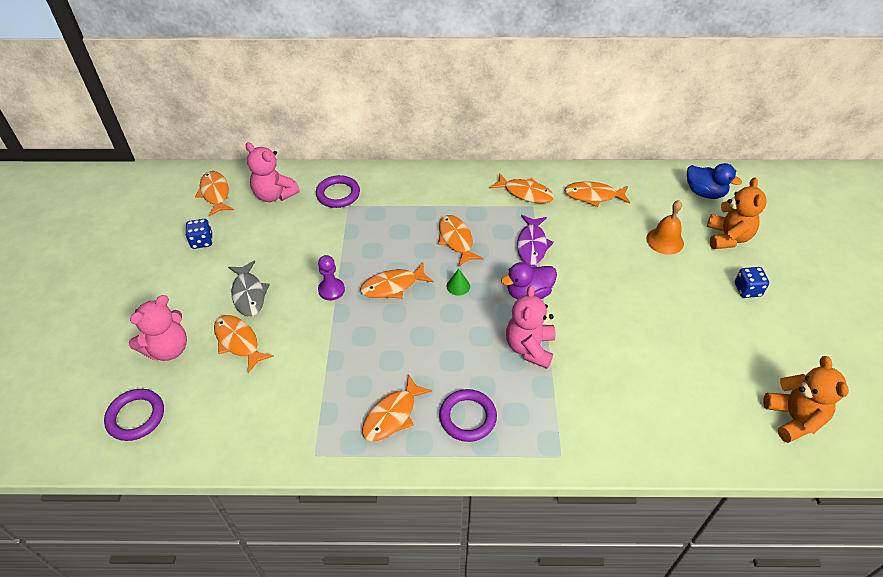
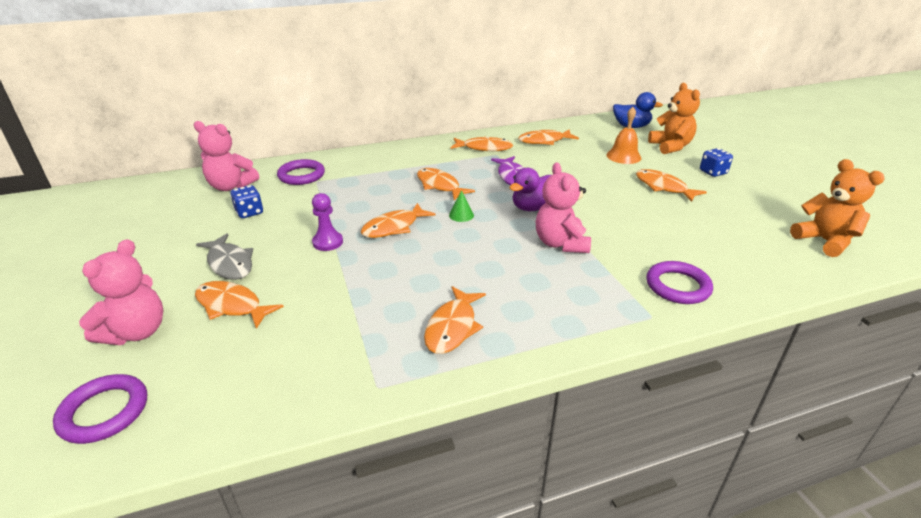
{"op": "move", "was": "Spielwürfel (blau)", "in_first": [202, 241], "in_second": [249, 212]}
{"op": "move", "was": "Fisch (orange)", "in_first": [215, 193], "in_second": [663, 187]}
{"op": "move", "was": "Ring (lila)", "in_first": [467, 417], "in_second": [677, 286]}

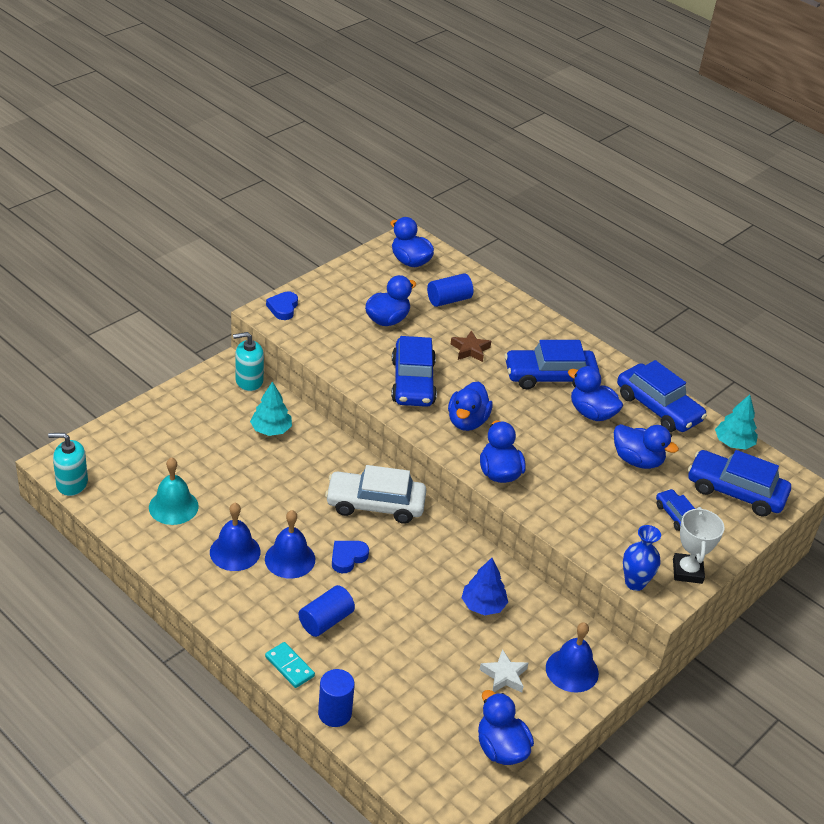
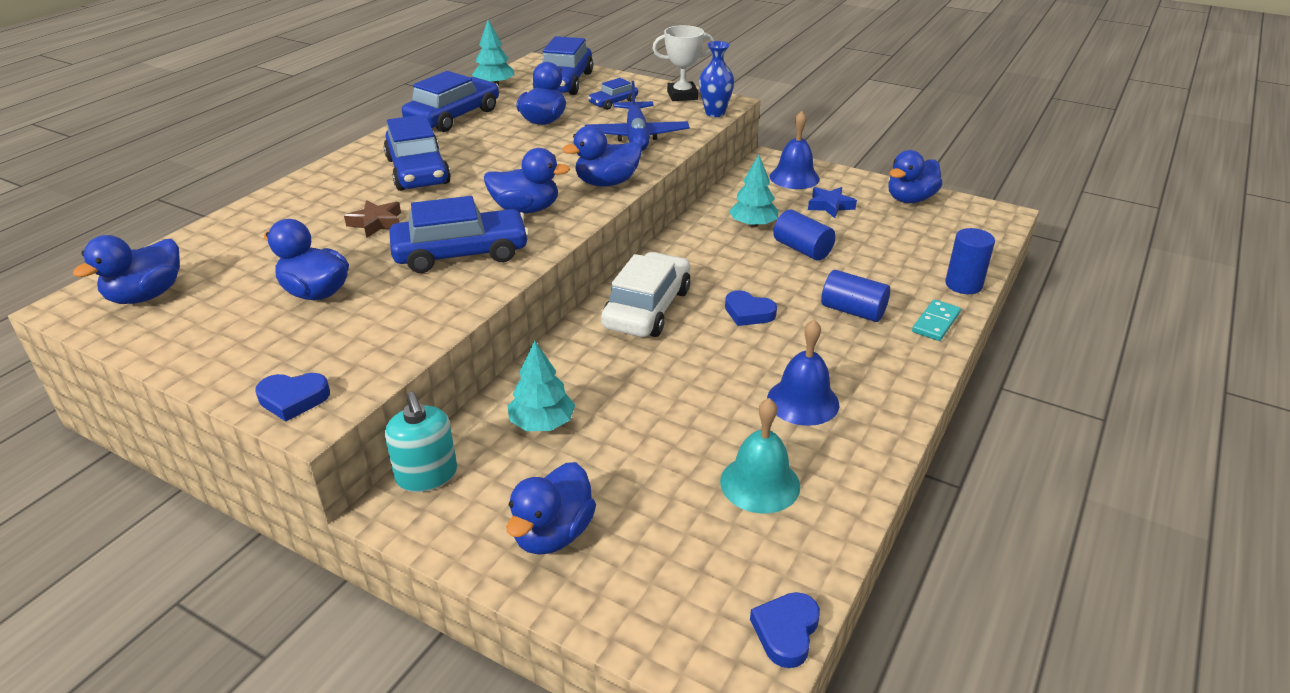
{"op": "move", "was": "Ente (blau)", "in_first": [591, 413], "in_second": [553, 534]}
{"op": "insert", "now": "Flugzeug (blau)", "in_second": [637, 136]}
{"op": "rotate", "was": "Auto (weiß)", "in_first": [375, 504], "in_second": [647, 308], "clockwise": -150}
{"op": "recolor", "was": "Baum (blau)", "now": "Baum (türkis)", "in_first": [483, 605], "in_second": [753, 225]}
{"op": "replace", "was": "Seifenspender (türkis)", "now": "Herz (blau)", "in_first": [72, 483], "in_second": [786, 632]}
{"op": "move", "was": "Vollzylinder (blau)", "in_first": [449, 300], "in_second": [802, 249]}
{"op": "recolor", "was": "Stern (weiß)", "now": "Stern (blau)", "in_first": [504, 676], "in_second": [830, 206]}
{"op": "delete", "was": "Glocke (blau)", "in_first": [290, 559]}

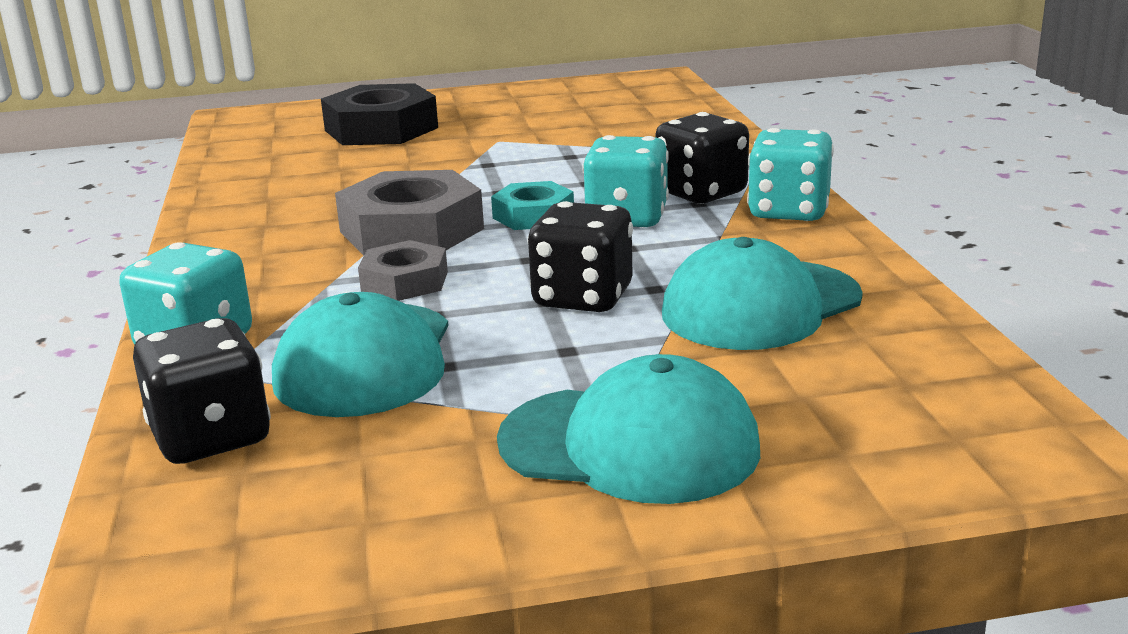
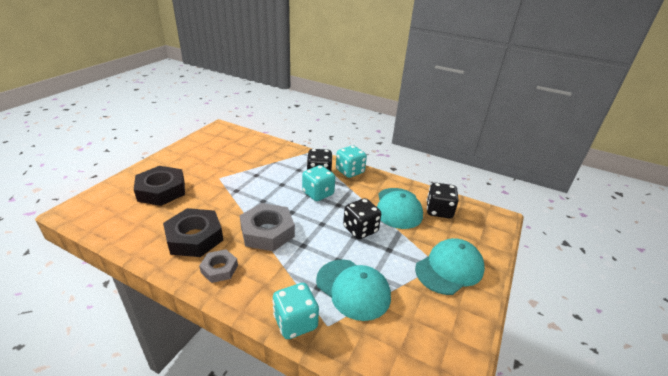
{"op": "insert", "now": "Sechskantmutter (schwarz)", "in_second": [194, 237]}
{"op": "move", "was": "Sechskantmutter (grau)", "in_first": [405, 281], "in_second": [219, 269]}
{"op": "move", "was": "Spielwürfel (schwarz)", "in_first": [211, 437], "in_second": [439, 211]}
{"op": "delete", "was": "Sechskantmutter (türkis)", "in_first": [533, 215]}

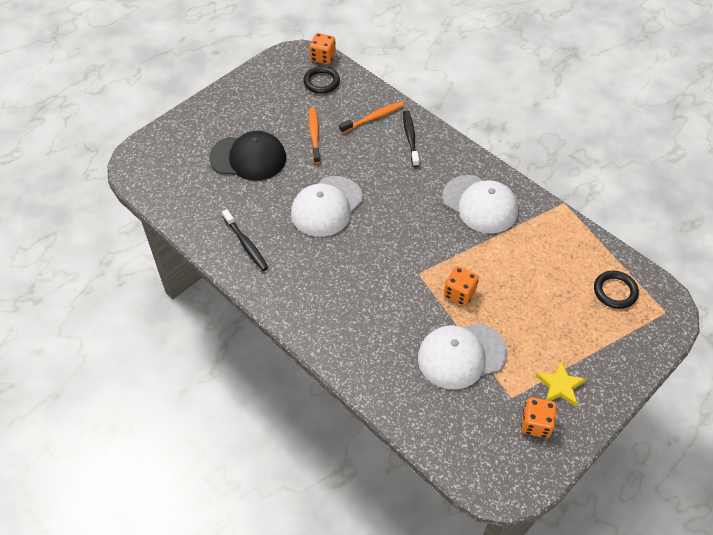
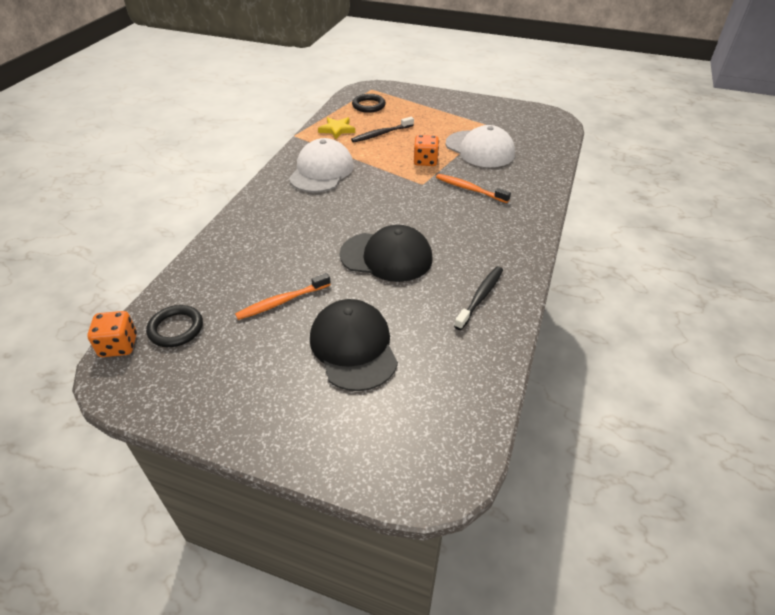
{"op": "move", "was": "Stern (gelb)", "in_first": [560, 386], "in_second": [337, 130]}
{"op": "recolor", "was": "Kappe (weiß)", "now": "Kappe (schwarz)", "in_first": [327, 206], "in_second": [386, 256]}
{"op": "move", "was": "Zahnbürste (schwarz)", "in_first": [410, 138], "in_second": [381, 134]}
{"op": "move", "was": "Zahnbürste (orange)", "in_first": [373, 118], "in_second": [469, 189]}
{"op": "delete", "was": "Spielwürfel (orange)", "in_first": [536, 424]}

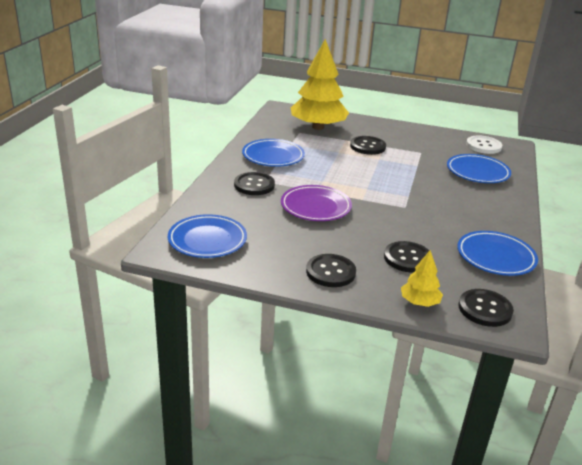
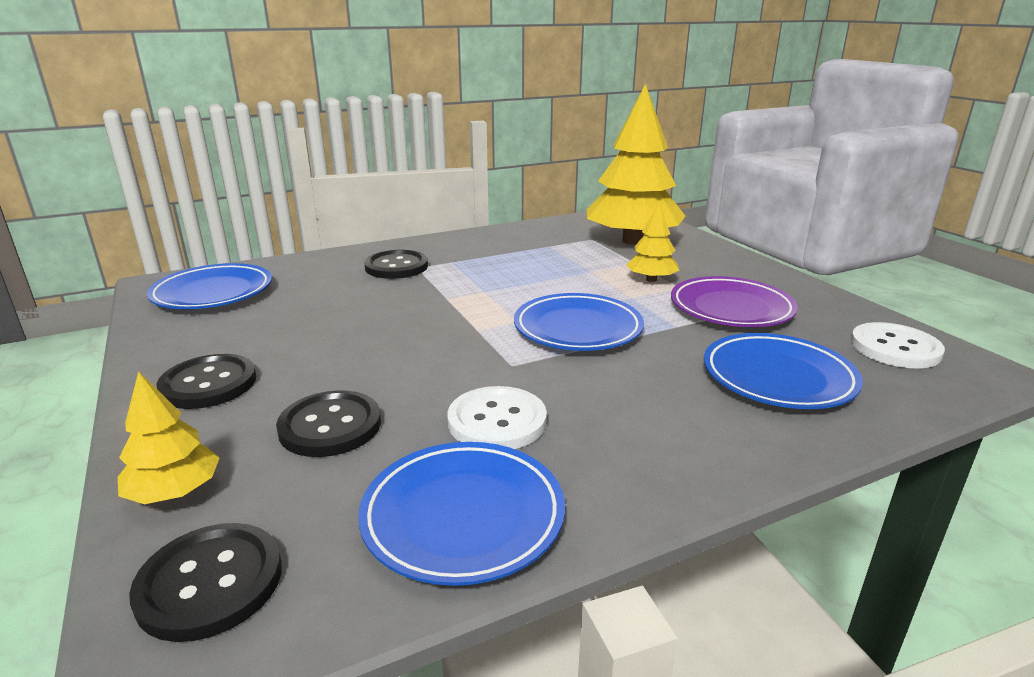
{"op": "insert", "now": "Knopf (weiß)", "in_second": [497, 421]}
{"op": "move", "was": "Teller (blau)", "in_first": [273, 156], "in_second": [577, 329]}
{"op": "replace", "was": "Knopf (schwarz)", "now": "Baum (gelb)", "in_first": [367, 146], "in_second": [651, 279]}
{"op": "move", "was": "Teller (lila)", "in_first": [315, 207], "in_second": [731, 308]}

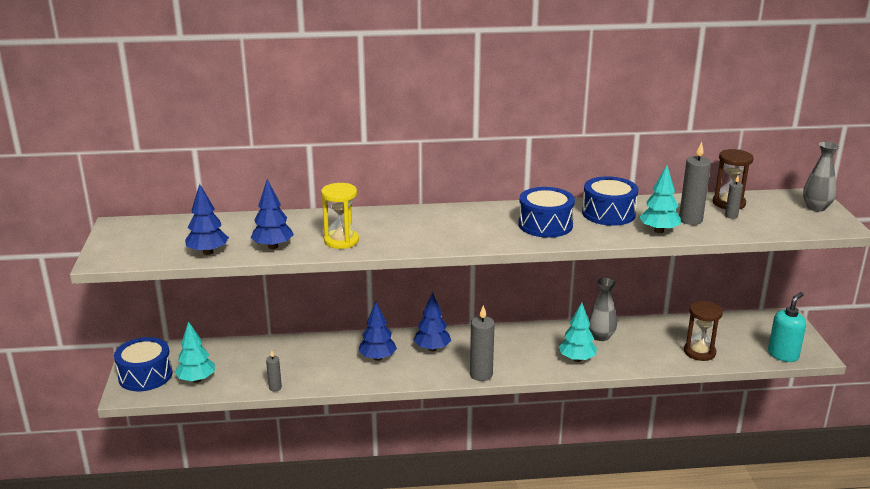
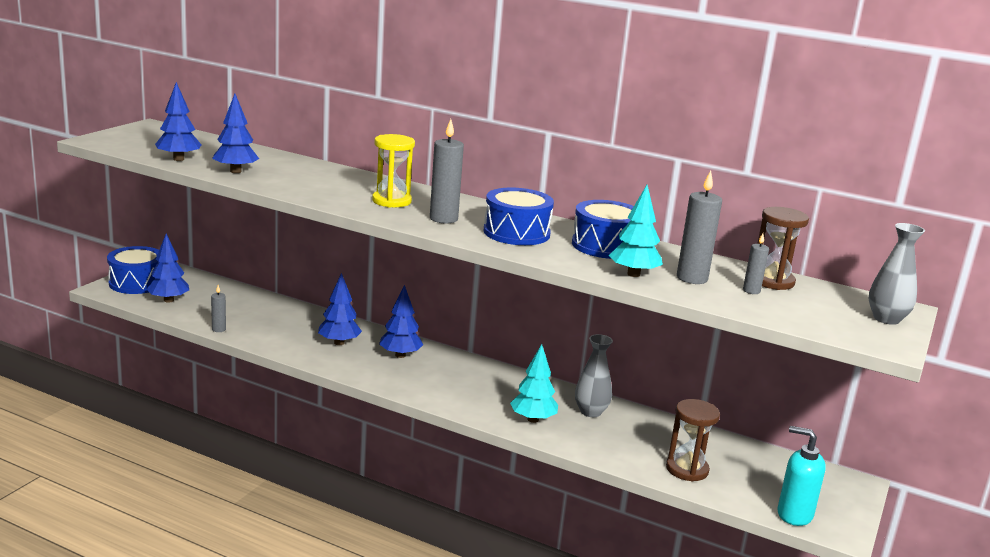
{"op": "recolor", "was": "Baum (türkis)", "now": "Baum (blau)", "in_first": [196, 379], "in_second": [168, 300]}
{"op": "move", "was": "Sanduhr (gelb)", "in_first": [341, 241], "in_second": [391, 201]}
{"op": "move", "was": "Kerze (grau)", "in_first": [481, 375], "in_second": [443, 219]}
{"op": "rotate", "was": "Seifenspender (türkis)", "in_first": [783, 355], "in_second": [794, 514], "clockwise": -135}

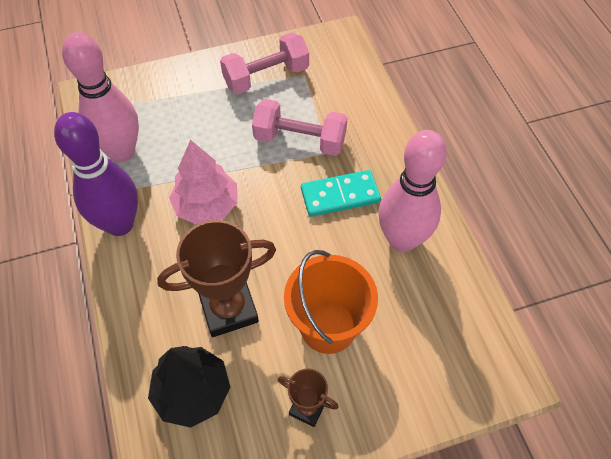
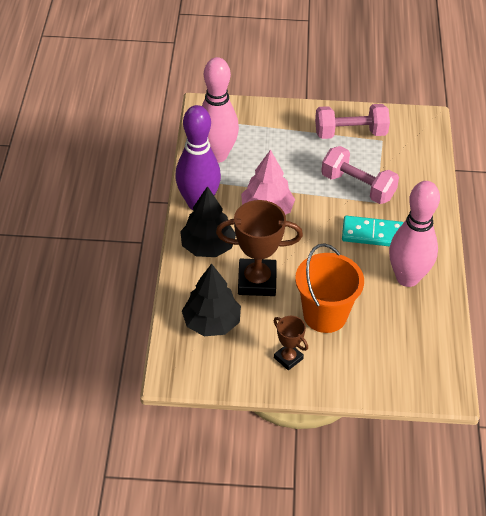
{"op": "insert", "now": "Baum (schwarz)", "in_second": [208, 247]}

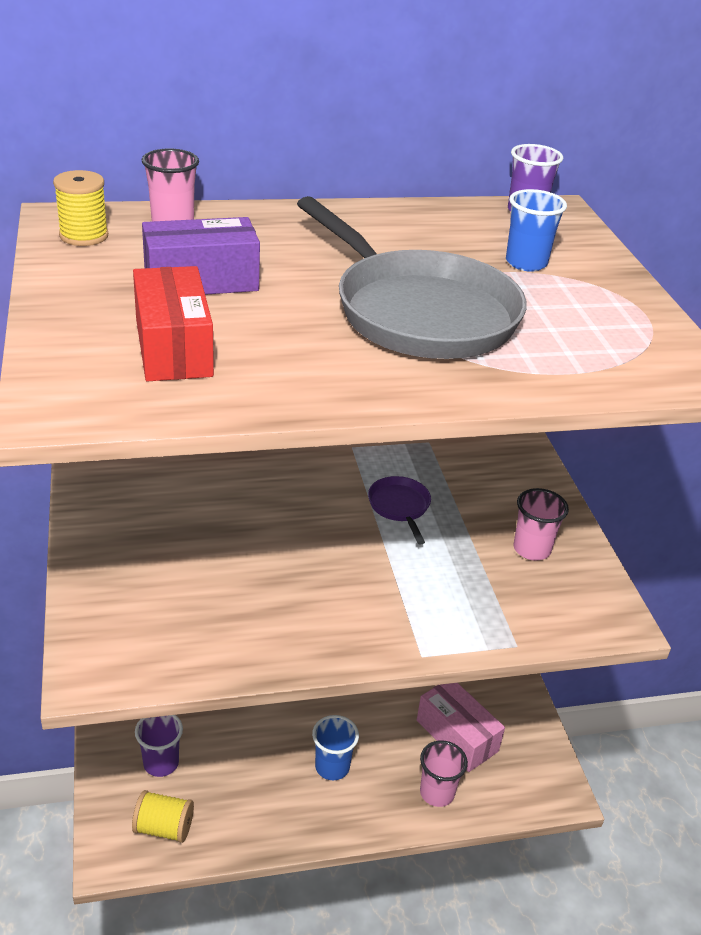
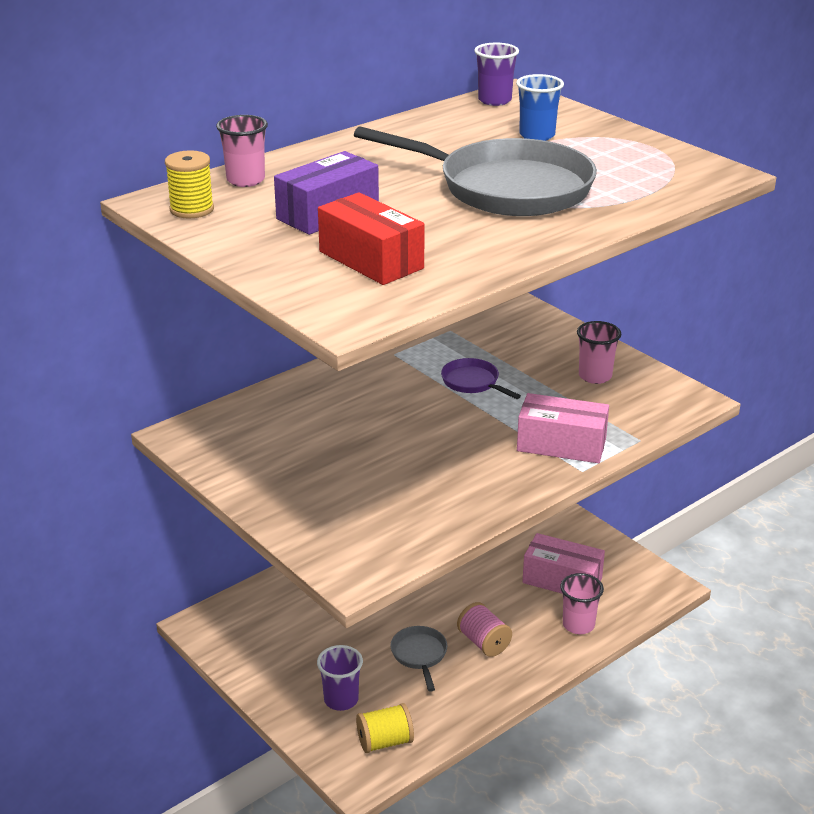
{"op": "insert", "now": "Pfanne (grau)", "in_second": [419, 655]}
{"op": "replace", "was": "Becher (blau)", "now": "Garnrolle (rosa)", "in_first": [332, 767], "in_second": [483, 642]}
{"op": "insert", "now": "Schachtel (rosa)", "in_second": [561, 445]}

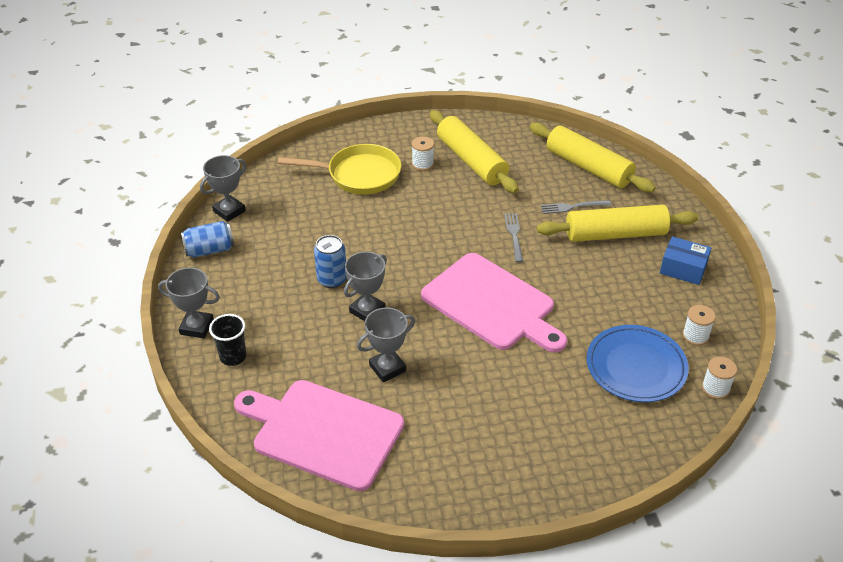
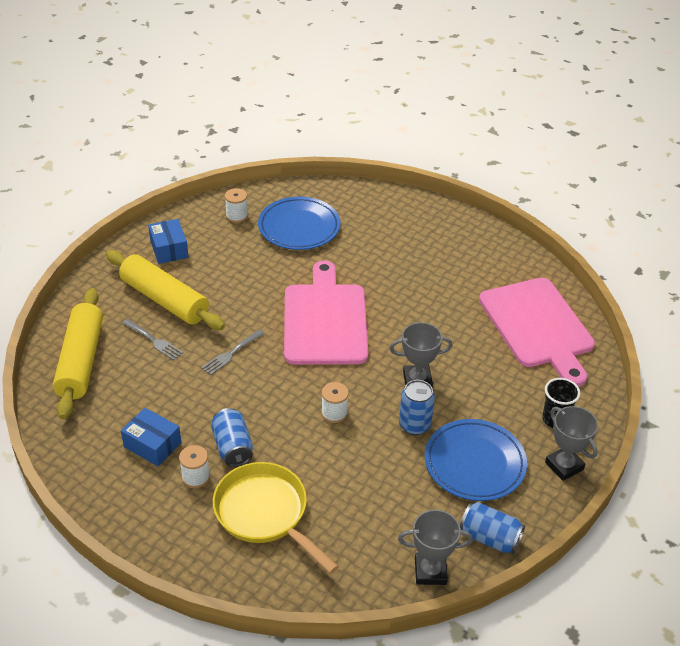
{"op": "replace", "was": "Nudelholz (gelb)", "now": "Schachtel (blau)", "in_first": [471, 161], "in_second": [152, 445]}
{"op": "insert", "now": "Dose (blau)", "in_second": [232, 447]}
{"op": "move", "was": "Garnrolle (weiß)", "in_first": [715, 388], "in_second": [334, 413]}
{"op": "insert", "now": "Teller (blau)", "in_second": [474, 463]}
{"op": "delete", "was": "Pokal (grau)", "in_first": [387, 368]}

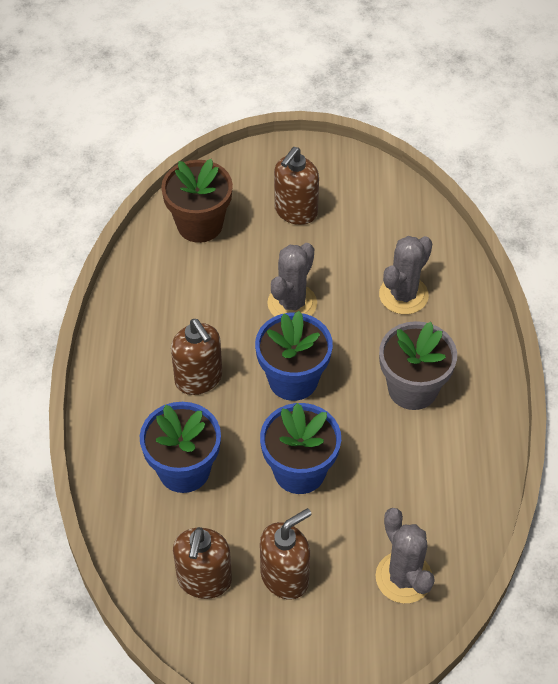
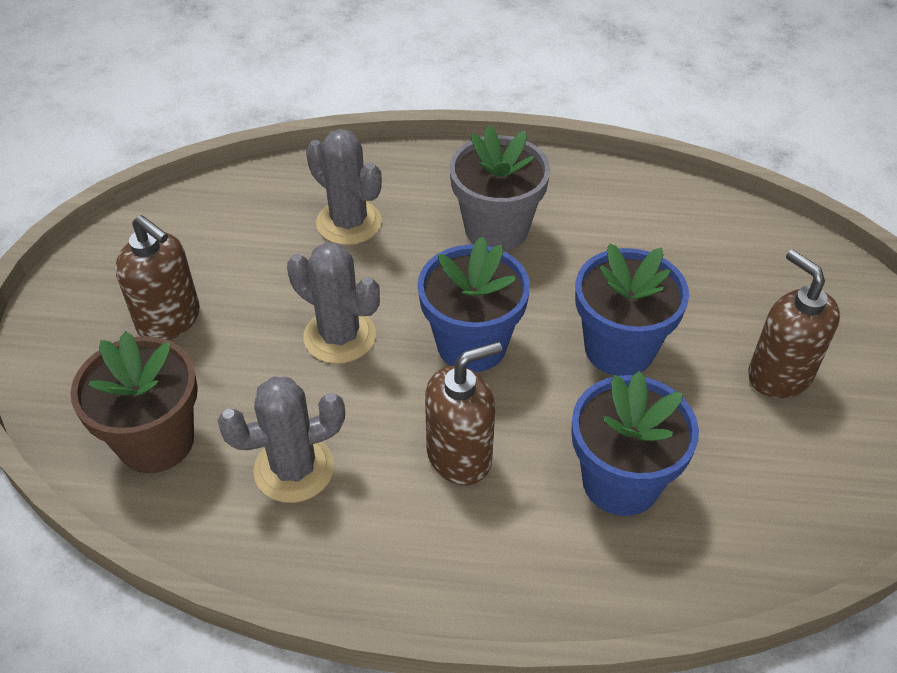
{"op": "move", "was": "Kaktus (grau)", "in_first": [403, 577], "in_second": [294, 469]}
{"op": "delete", "was": "Seifenspender (braun)", "in_first": [204, 580]}

